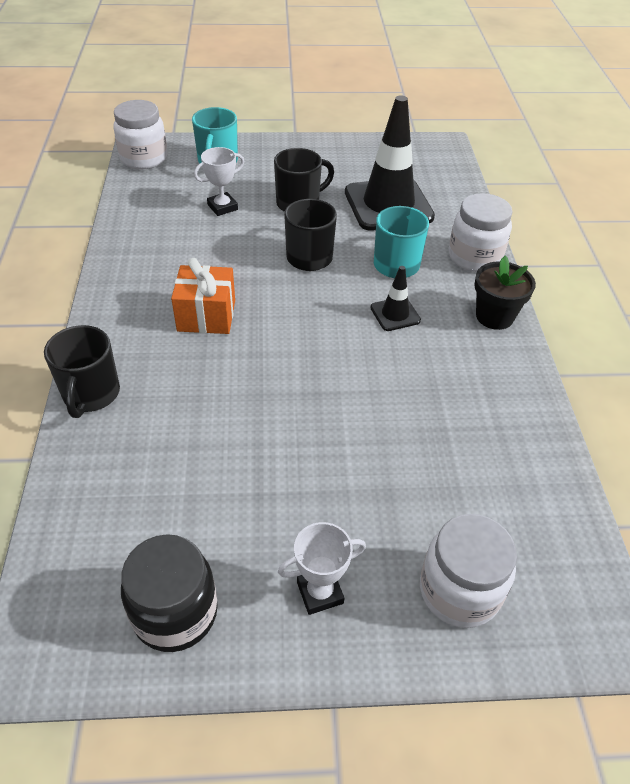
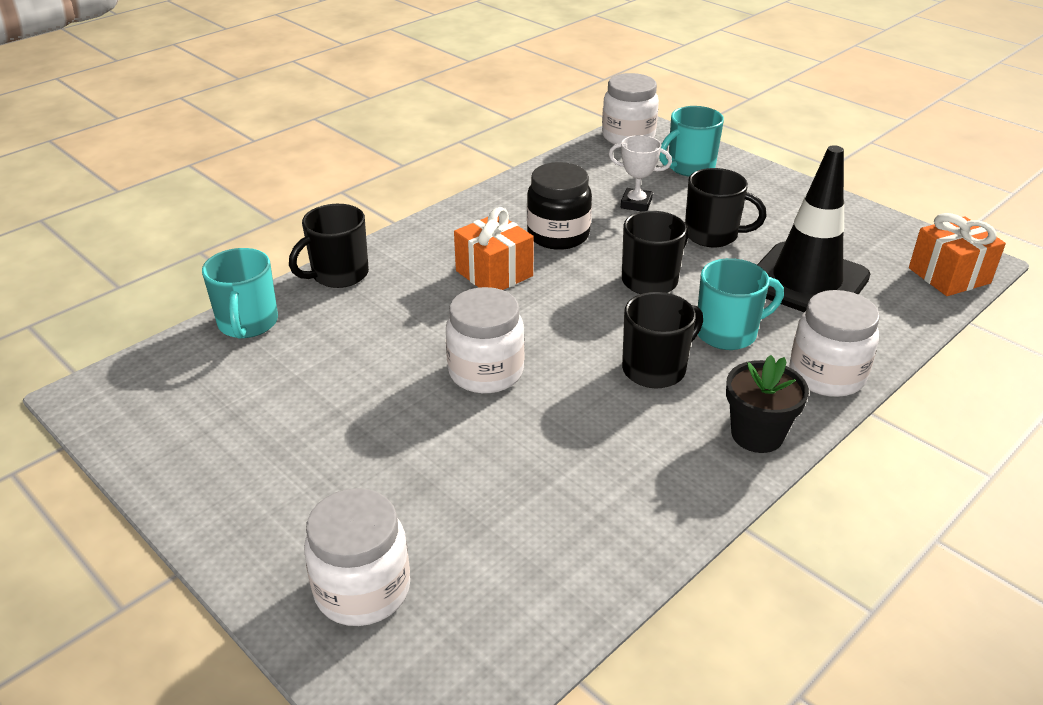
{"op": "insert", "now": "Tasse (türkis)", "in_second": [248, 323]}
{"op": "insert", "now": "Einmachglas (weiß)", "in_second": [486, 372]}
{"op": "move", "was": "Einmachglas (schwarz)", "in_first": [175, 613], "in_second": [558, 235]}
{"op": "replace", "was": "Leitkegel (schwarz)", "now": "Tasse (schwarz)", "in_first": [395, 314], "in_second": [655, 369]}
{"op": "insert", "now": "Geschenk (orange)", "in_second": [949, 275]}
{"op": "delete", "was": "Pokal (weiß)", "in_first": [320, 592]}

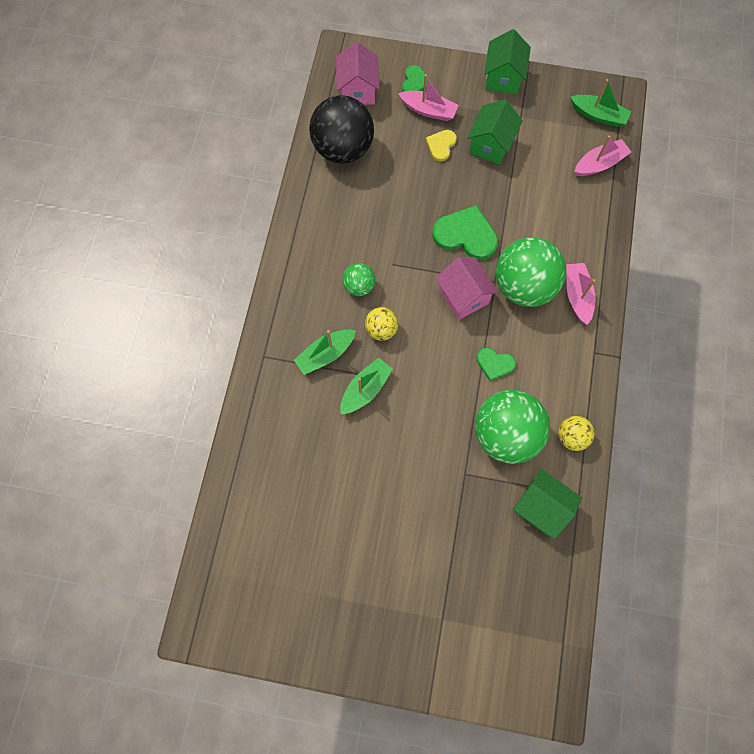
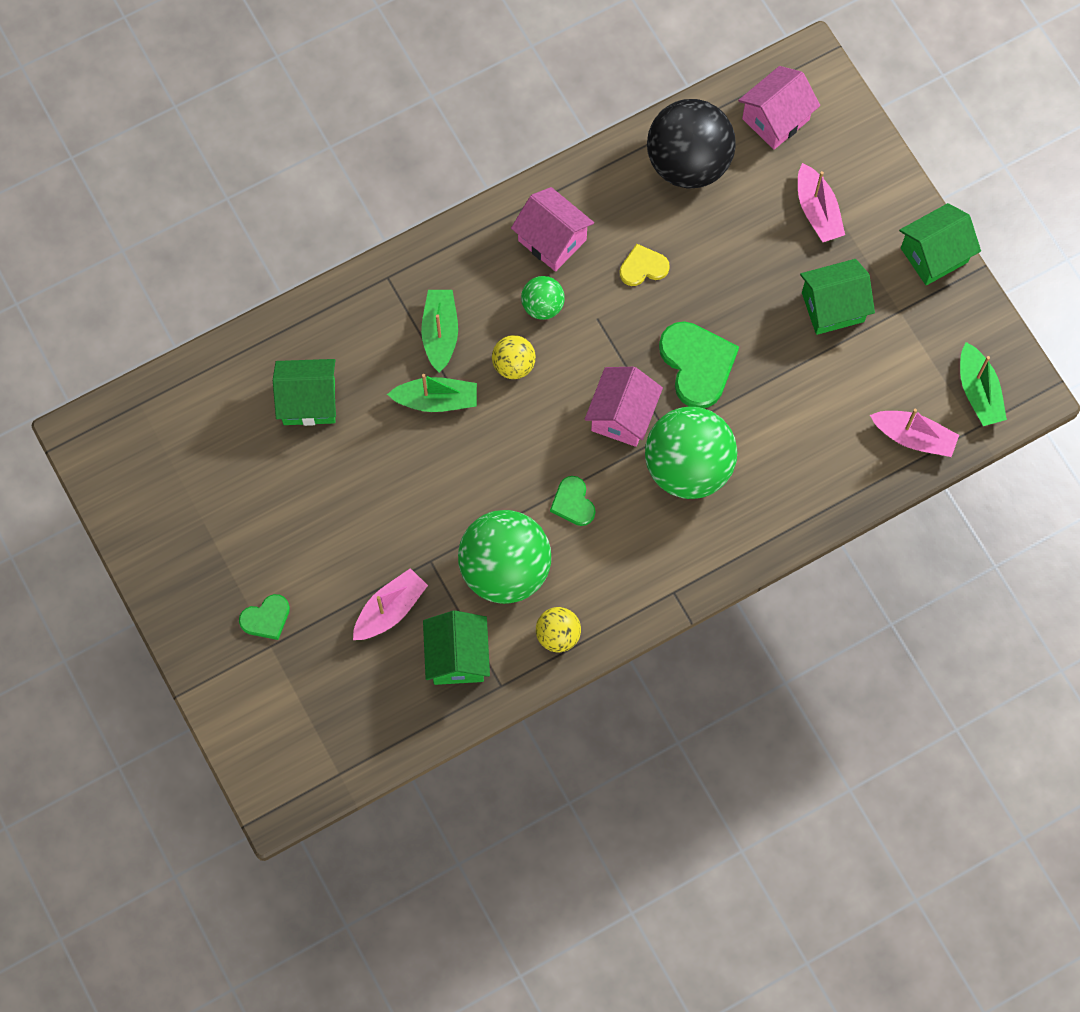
{"op": "move", "was": "Herz (grün)", "in_first": [415, 82], "in_second": [266, 618]}
{"op": "insert", "now": "Haus (grün)", "in_second": [309, 401]}
{"op": "move", "was": "Boot (rosa)", "in_first": [577, 296], "in_second": [390, 609]}
{"op": "rotate", "was": "Boot (grün)", "in_first": [325, 354], "in_second": [440, 333], "clockwise": 75}
{"op": "insert", "now": "Haus (rosa)", "in_second": [552, 240]}
{"op": "move", "was": "Herz (gelb)", "in_first": [441, 145], "in_second": [643, 267]}

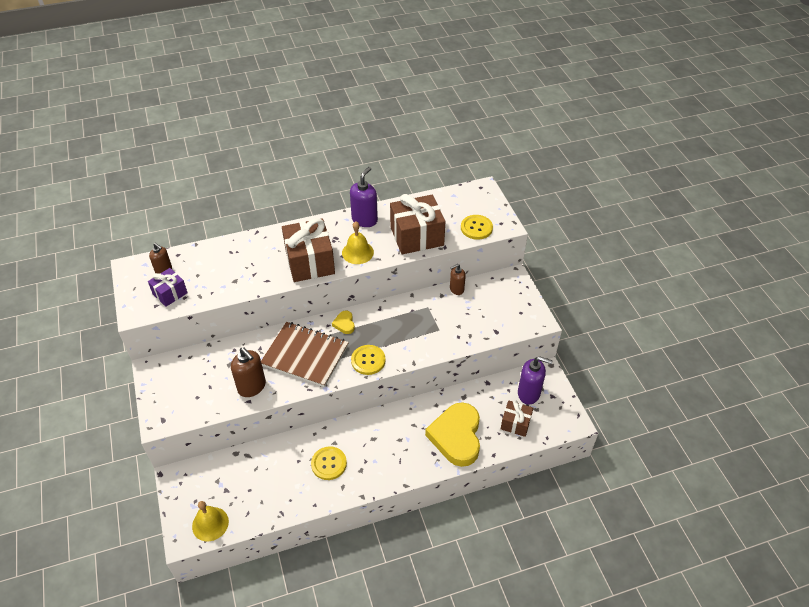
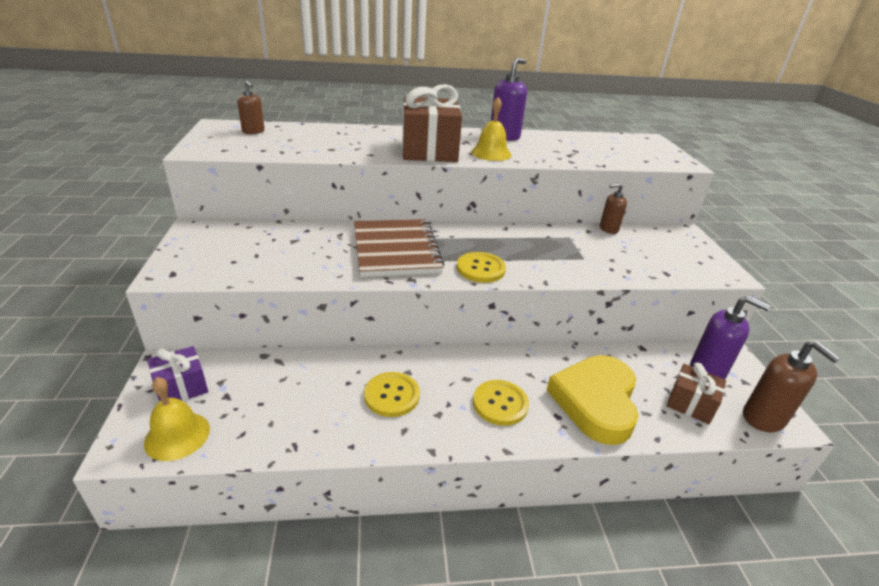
{"op": "move", "was": "Geschenk (lila)", "in_first": [170, 293], "in_second": [181, 387]}
{"op": "rotate", "was": "Notizbuch (braun)", "in_first": [305, 355], "in_second": [396, 250], "clockwise": 45}
{"op": "move", "was": "Knopf (gelb)", "in_first": [476, 228], "in_second": [500, 404]}
{"op": "move", "was": "Seifenspender (braun)", "in_first": [252, 387], "in_second": [763, 418]}
{"op": "delete", "was": "Herz (gelb)", "in_first": [344, 324]}
{"op": "delete", "was": "Geschenk (braun)", "in_first": [417, 236]}

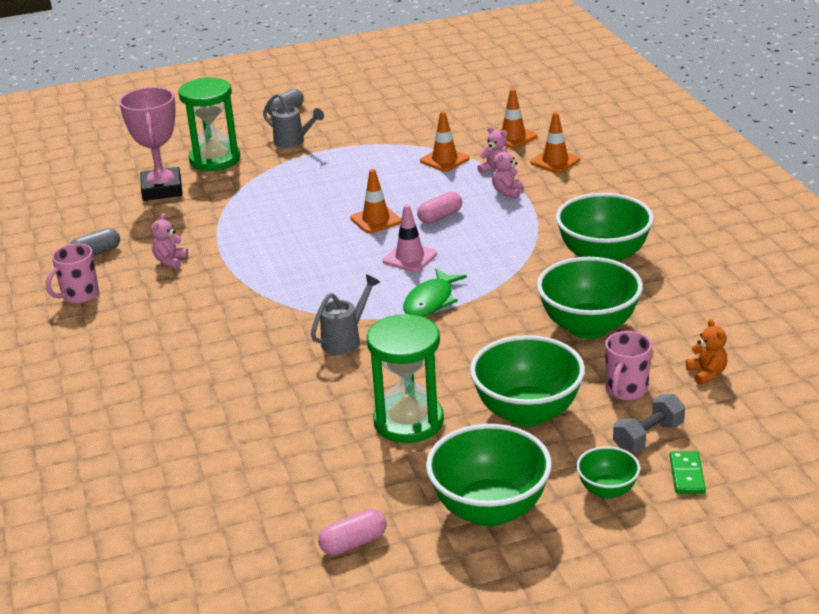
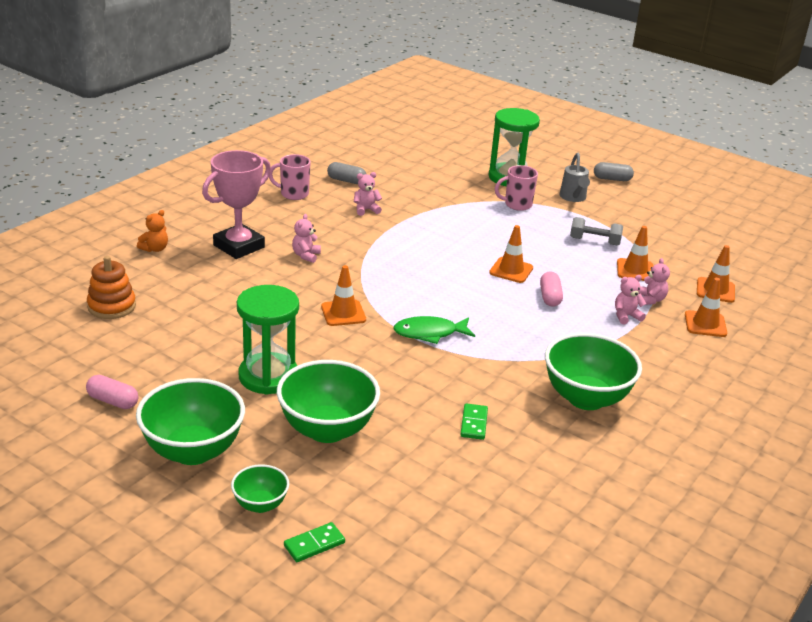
{"op": "insert", "now": "Stapelspielzeug (orange)", "in_second": [111, 306]}
{"op": "move", "was": "Teddybär (orange)", "in_first": [706, 374], "in_second": [155, 249]}
{"op": "move", "was": "Pokal (rosa)", "in_first": [162, 189], "in_second": [239, 246]}
{"op": "insert", "now": "Teddybär (rosa)", "in_second": [306, 255]}
{"op": "replace", "was": "Gießkanne (grau)", "now": "Leitkegel (orange)", "in_first": [346, 339], "in_second": [343, 313]}
{"op": "replace", "was": "Schüssel (grün)", "now": "Dominostein (grün)", "in_first": [588, 327], "in_second": [473, 423]}
{"op": "move", "was": "Tasse (rosa)", "in_first": [626, 390], "in_second": [517, 205]}
{"op": "rotate", "was": "Kapsel (rosa)", "in_first": [440, 217], "in_second": [550, 297], "clockwise": 75}
{"op": "move", "was": "Hantel (grau)", "in_first": [648, 437], "in_second": [594, 241]}
{"op": "delete", "was": "Leitkegel (rosa)", "in_first": [410, 257]}

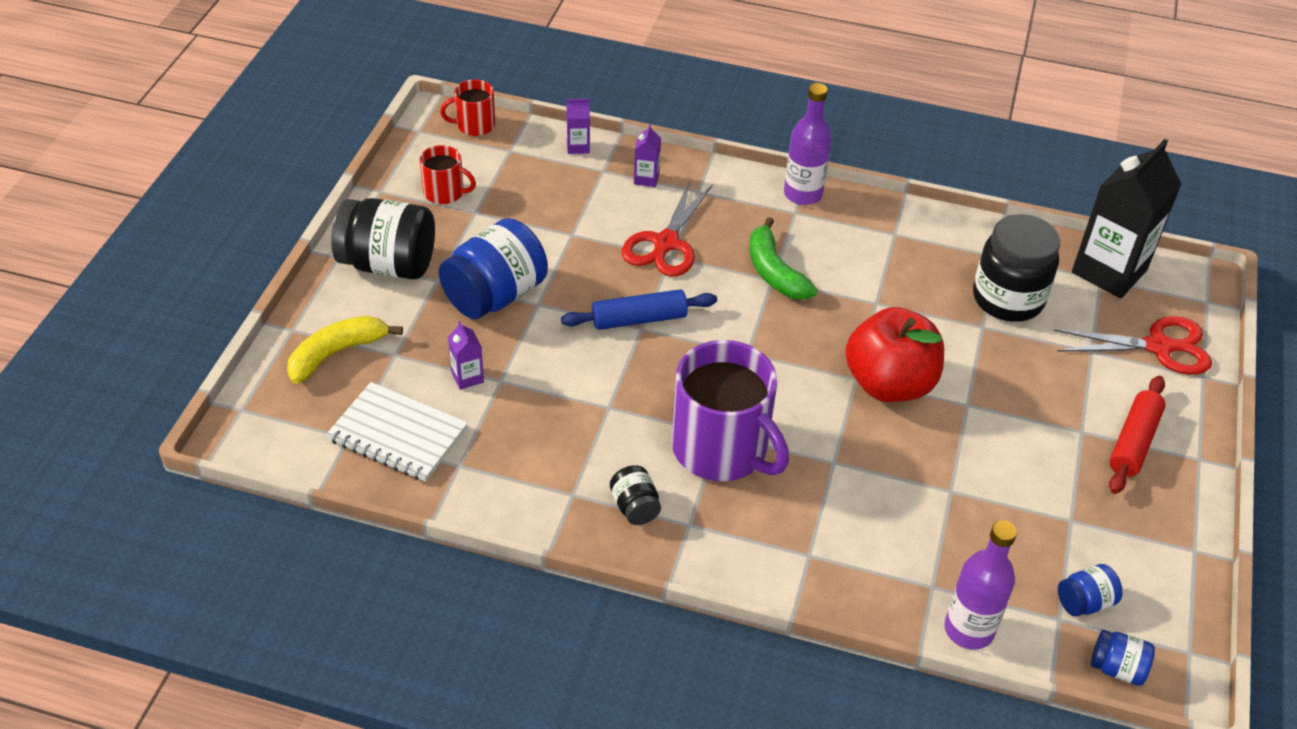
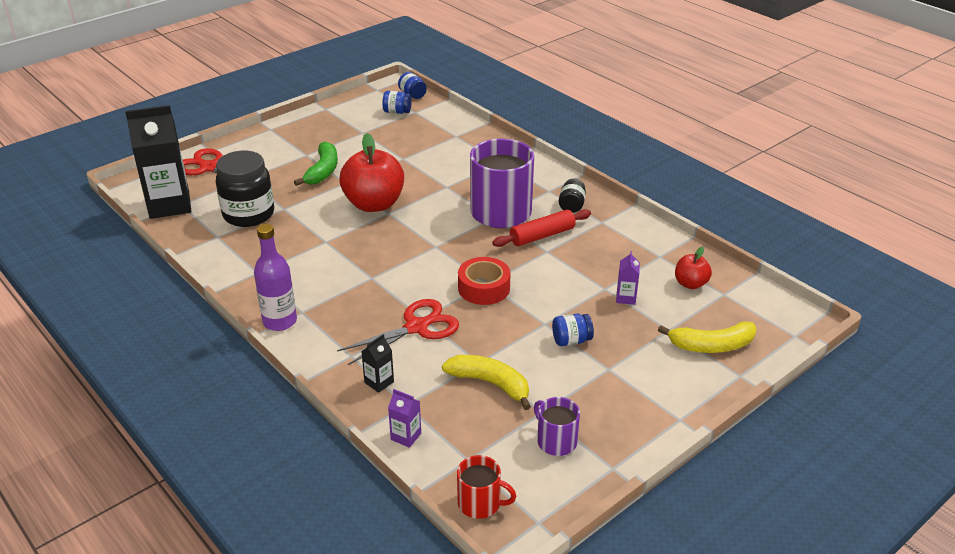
{"op": "move", "was": "Banane (grün)", "in_first": [774, 272], "in_second": [323, 171]}
{"op": "recolor", "was": "Getränkekarton (lila)", "now": "Getränkekarton (schwarz)", "in_first": [646, 178], "in_second": [379, 382]}
{"op": "insert", "now": "Banane (gelb)", "in_second": [490, 383]}
{"op": "replace", "was": "Nudelholz (blau)", "now": "Klebeband (rot)", "in_first": [639, 319], "in_second": [484, 288]}
{"op": "move", "was": "Nudelholz (rot)", "in_first": [1133, 442], "in_second": [542, 236]}
{"op": "recolor", "was": "Tasse (rot)", "now": "Tasse (lila)", "in_first": [445, 192], "in_second": [556, 441]}
{"op": "resize", "was": "Einmachglas (blau)", "in_first": [495, 295], "in_second": [571, 340], "ratio": 0.49}
{"op": "replace", "was": "Notizbuch (weiß)", "now": "Apfel (rot)", "in_first": [398, 434], "in_second": [690, 284]}
{"op": "delete", "was": "Einmachglas (schwarz)", "in_first": [388, 264]}
{"op": "delete", "was": "Flasche (lila)", "in_first": [969, 629]}

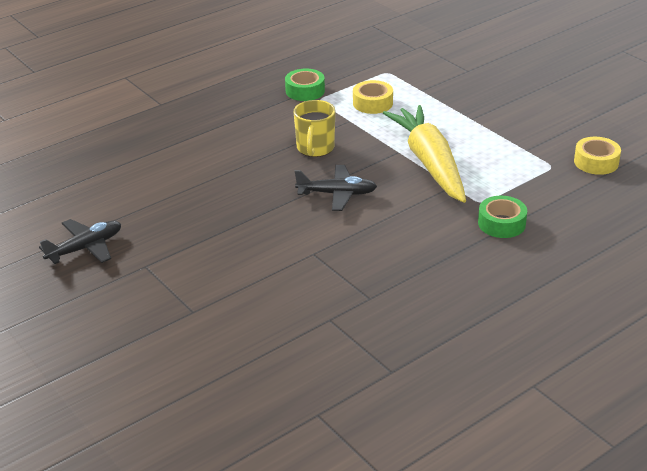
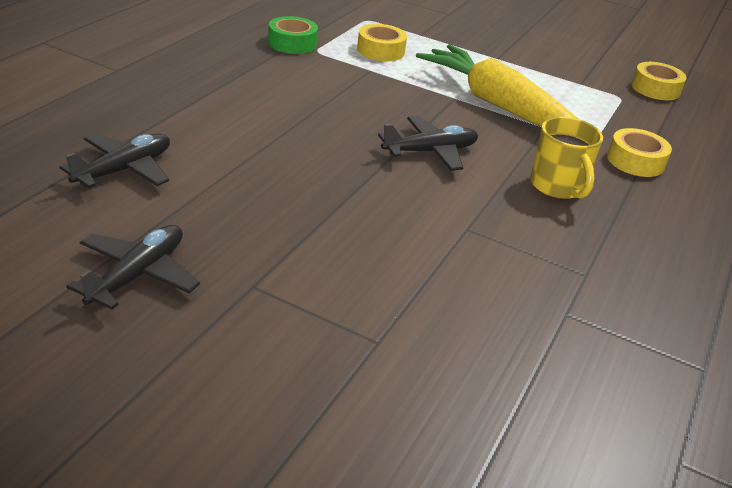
{"op": "insert", "now": "Flugzeug (schwarz)", "in_second": [124, 170]}
{"op": "move", "was": "Tasse (gelb)", "in_first": [315, 148], "in_second": [557, 187]}
{"op": "recolor", "was": "Klebeband (grün)", "now": "Klebeband (gelb)", "in_first": [501, 223], "in_second": [635, 161]}

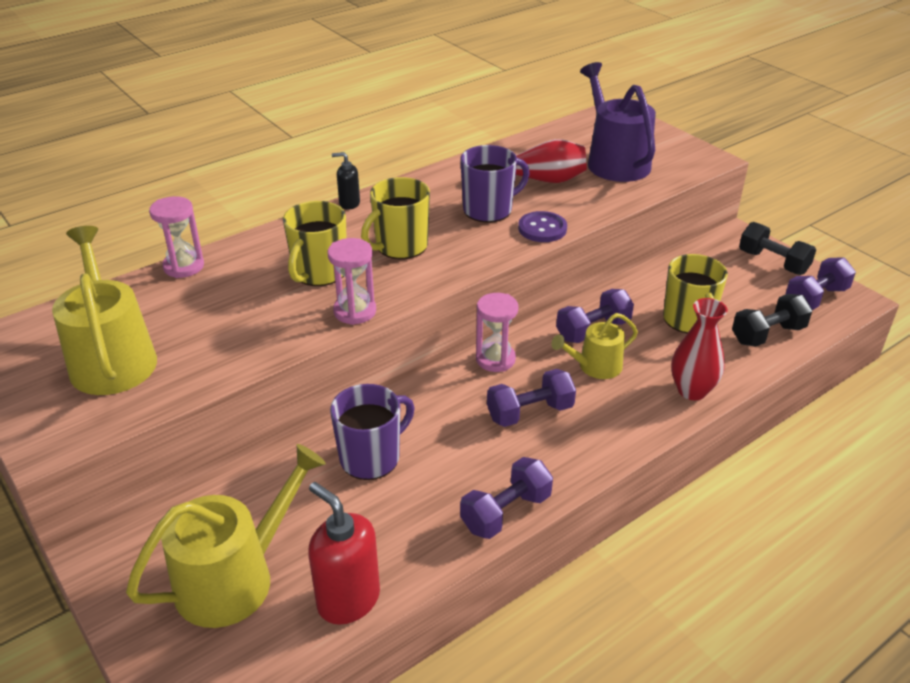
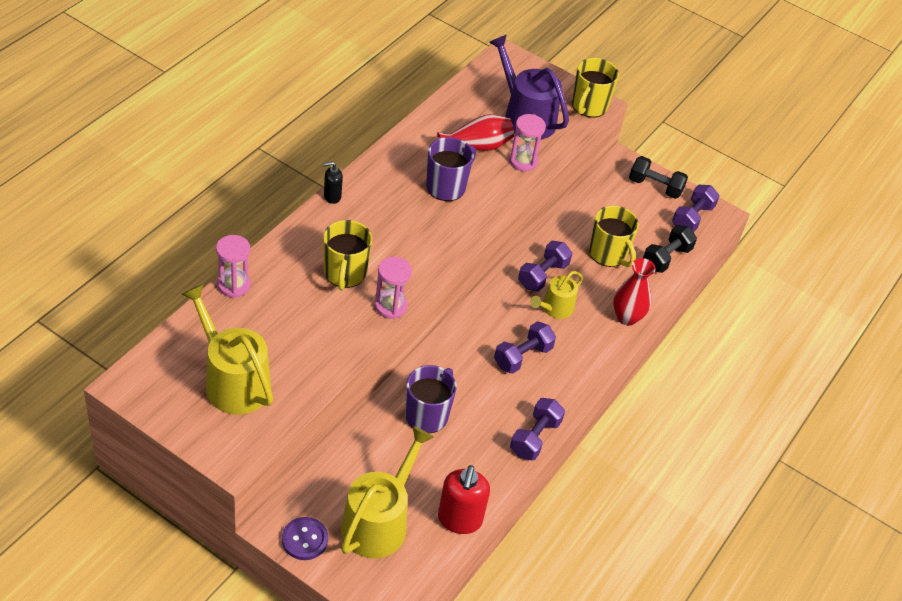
{"op": "move", "was": "Knopf (lila)", "in_first": [542, 229], "in_second": [305, 539]}
{"op": "rotate", "was": "Seifenspender (rot)", "in_first": [348, 599], "in_second": [459, 520], "clockwise": -105}
{"op": "move", "was": "Sanduhr (rosa)", "in_first": [495, 359], "in_second": [523, 161]}
{"op": "move", "was": "Tasse (gelb)", "in_first": [400, 246], "in_second": [589, 106]}

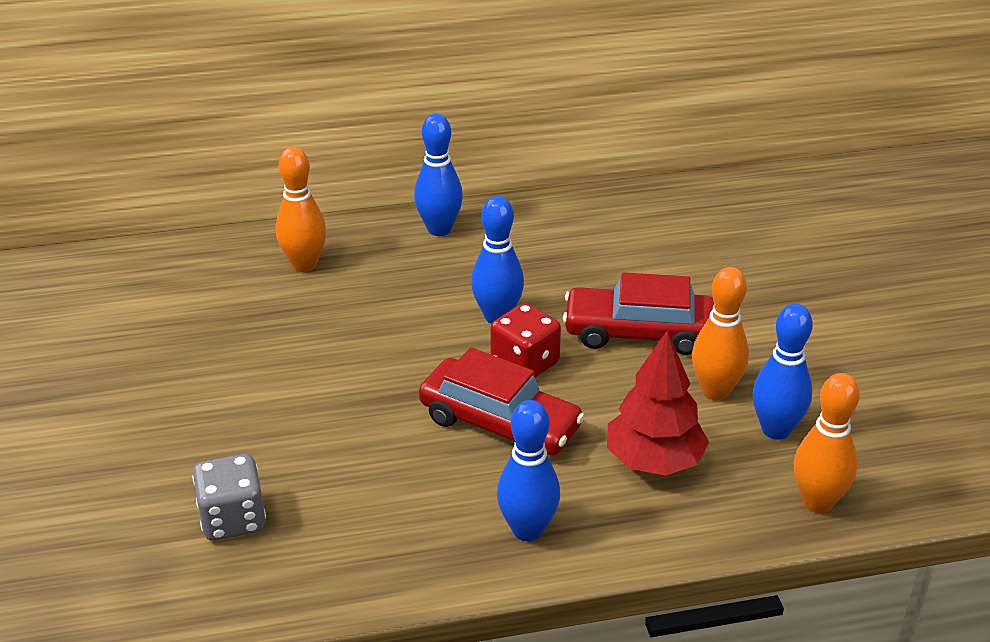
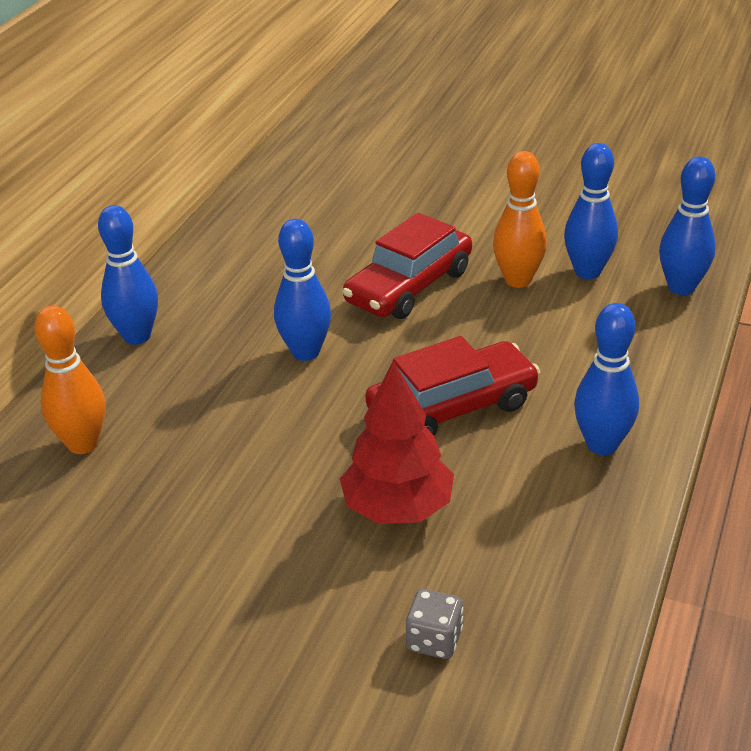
{"op": "move", "was": "Baum (rot)", "in_first": [654, 460], "in_second": [397, 508]}
{"op": "resize", "was": "Spielwürfel (grau)", "in_first": [233, 519], "in_second": [434, 640], "ratio": 0.67}
{"op": "recolor", "was": "Bowlingkegel (orange)", "now": "Bowlingkegel (blau)", "in_first": [817, 502], "in_second": [681, 287]}
{"op": "delete", "was": "Spielwürfel (rot)", "in_first": [525, 364]}

